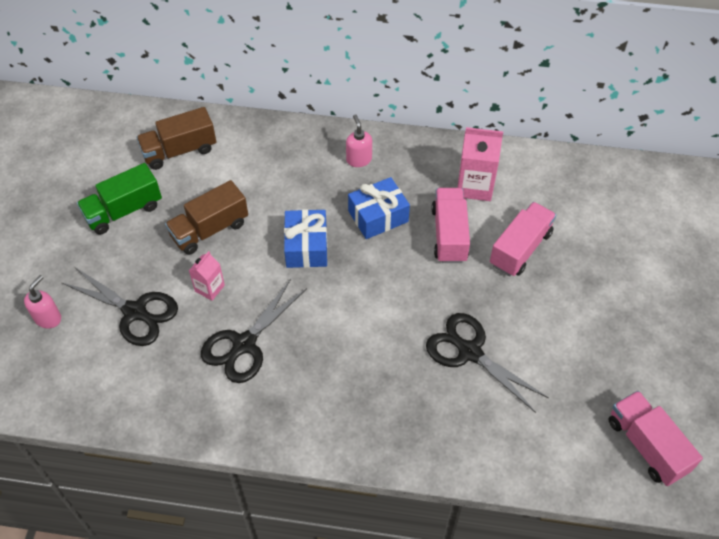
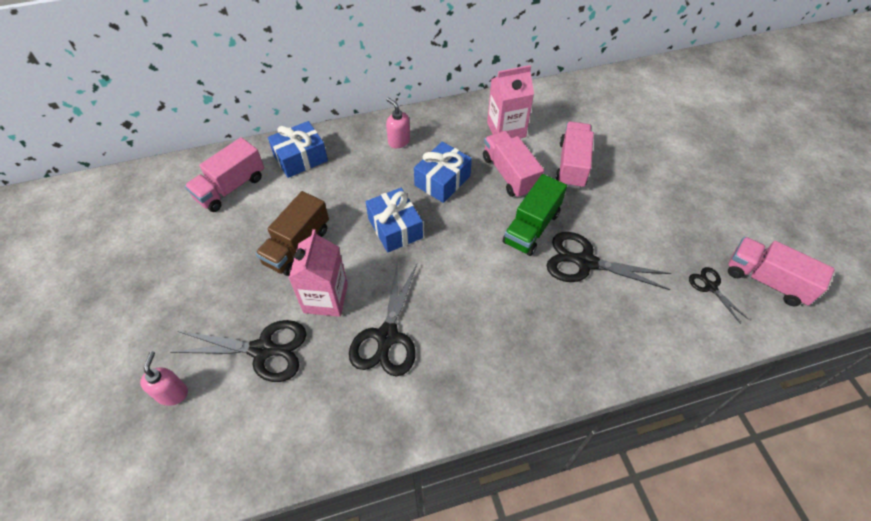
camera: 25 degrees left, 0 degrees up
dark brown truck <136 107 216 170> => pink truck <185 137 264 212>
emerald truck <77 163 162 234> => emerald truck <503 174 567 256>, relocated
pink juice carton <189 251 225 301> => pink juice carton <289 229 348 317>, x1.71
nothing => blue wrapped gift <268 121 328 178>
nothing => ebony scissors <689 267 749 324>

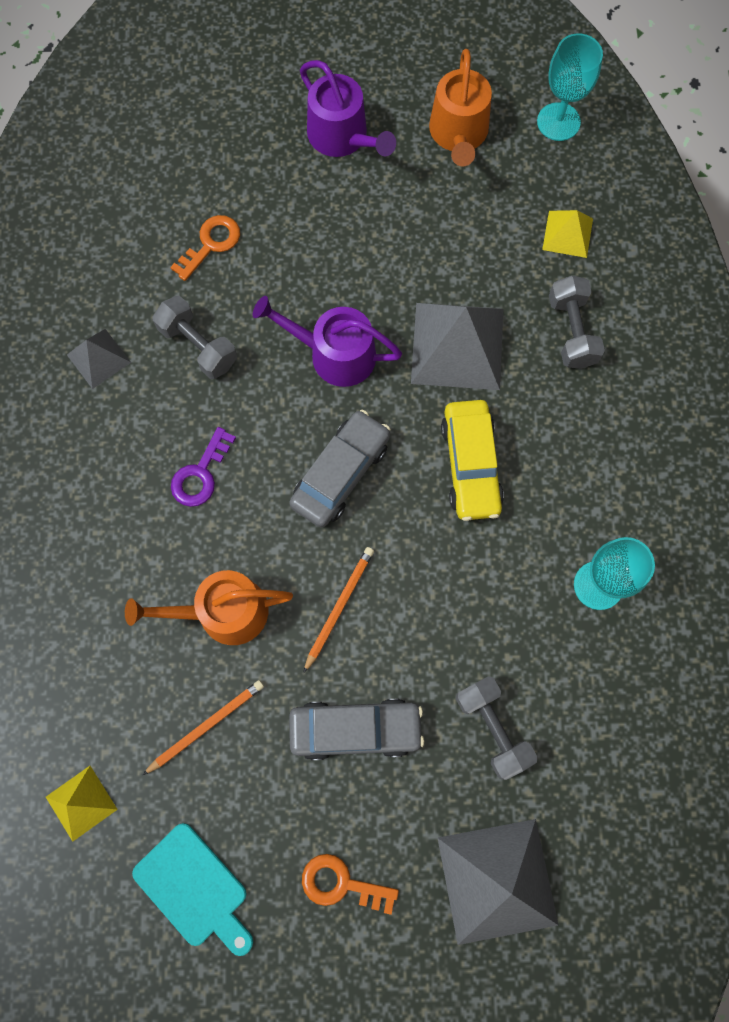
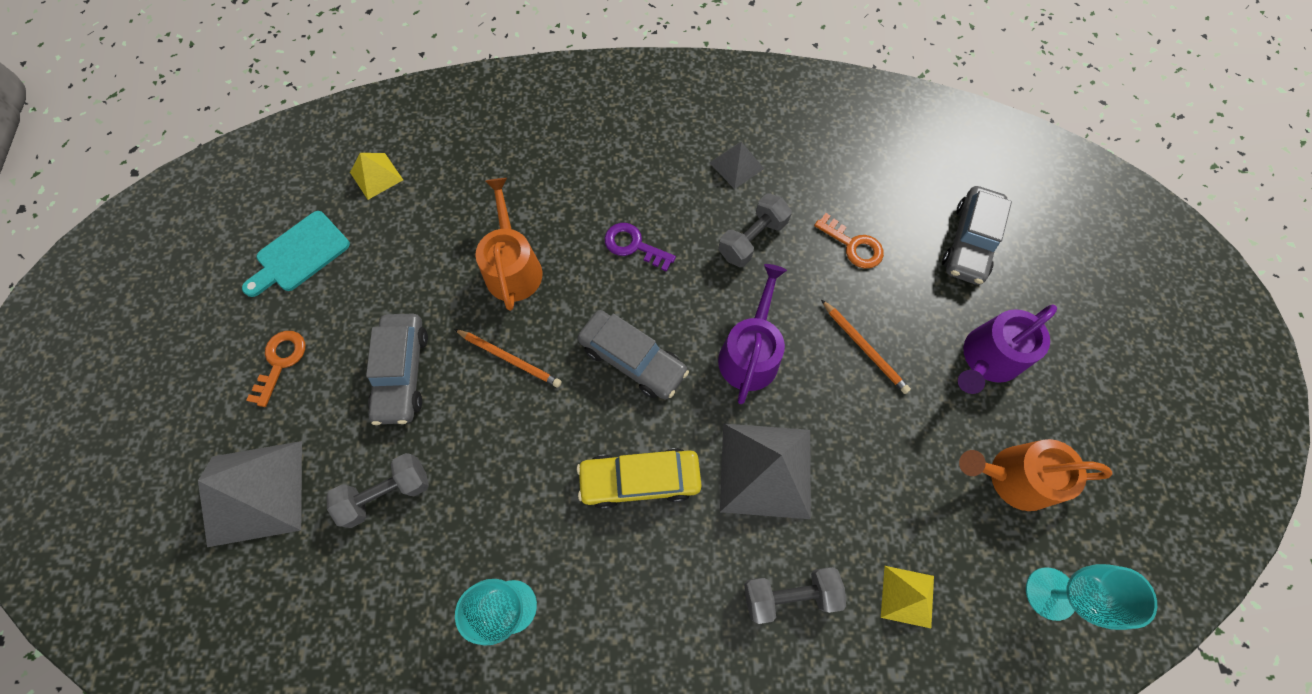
camera: 90 degrees right, 5 degrees down
orange-coloured pencil <143 680 264 775> => orange-coloured pencil <821 300 911 394>, relocated
nothing => ash-grey car <942 186 1012 285>

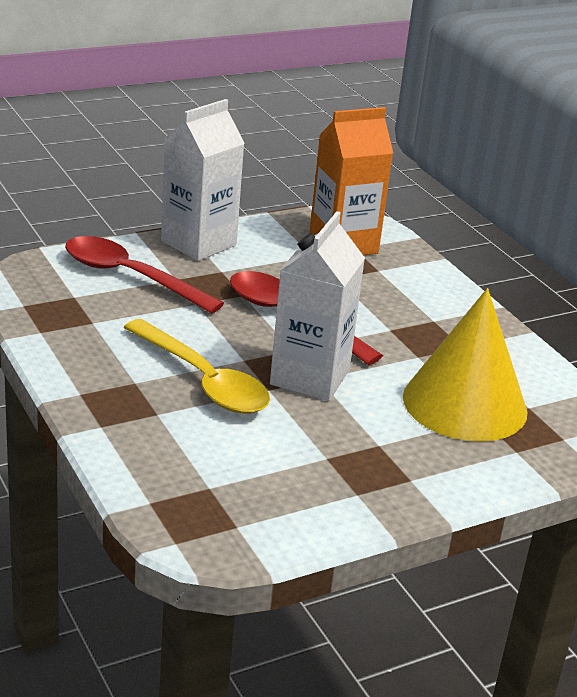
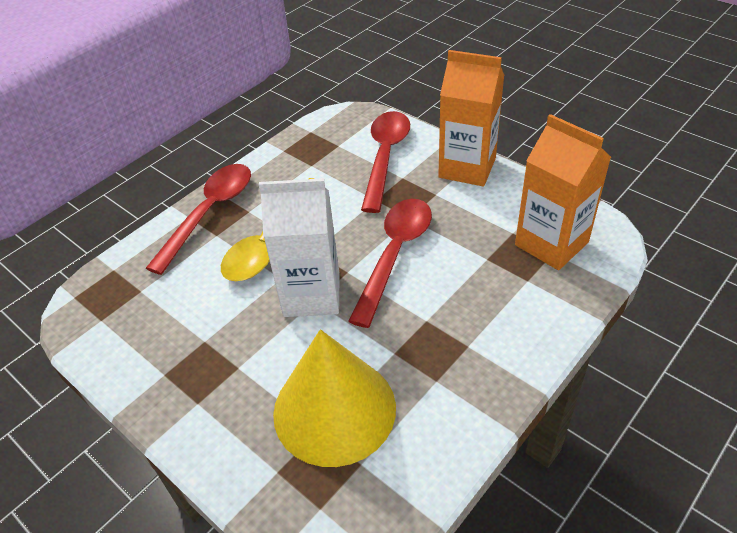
camera: 75 degrees right, 15 degrees up
snow-white juice carton <161 99 245 261> => orange-coloured juice carton <438 50 504 186>
nothing => scarlet teaspoon <146 164 251 275>

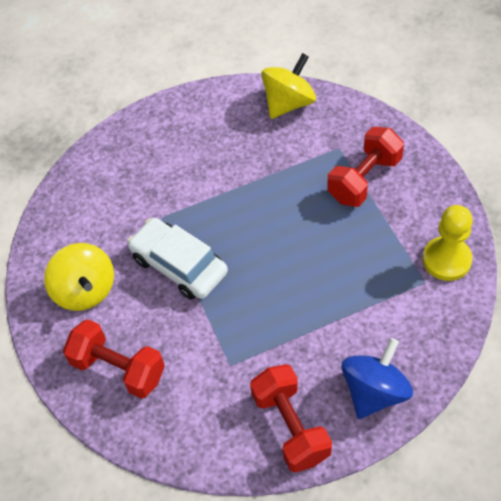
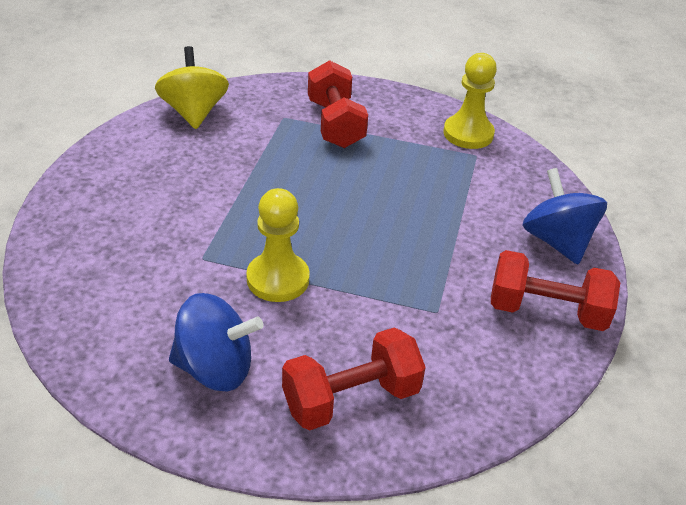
camera: 60 degrees left, 15 degrees down
snow-white car <127 218 228 300> => yellow game pawn <246 188 310 302>
yellow spinning top <44 243 114 311> => blue spinning top <169 293 263 391>

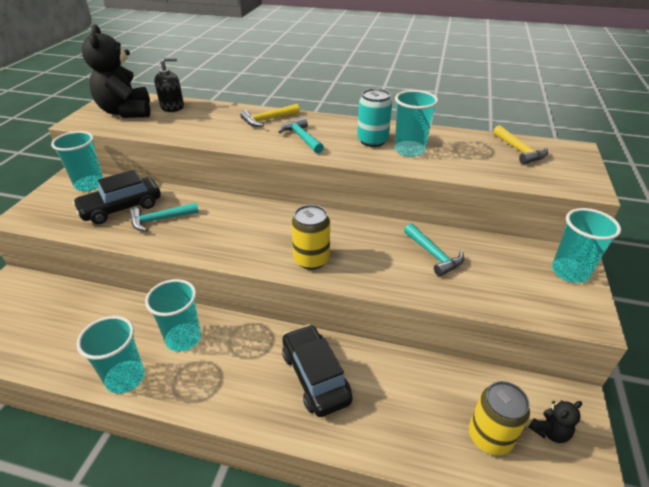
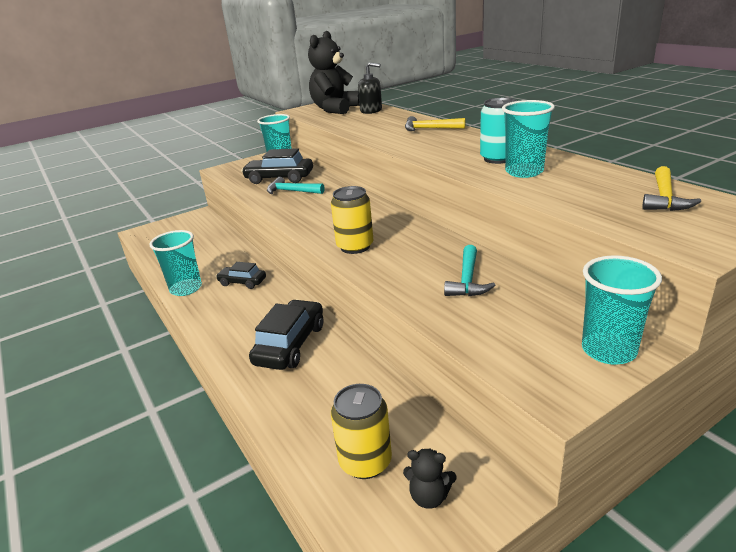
camera: 45 degrees right, 10 degrees down
teal carpenter's hammer <279 117 324 154> => nothing
teal cup <145 279 201 352> => ebony car <216 262 266 289>

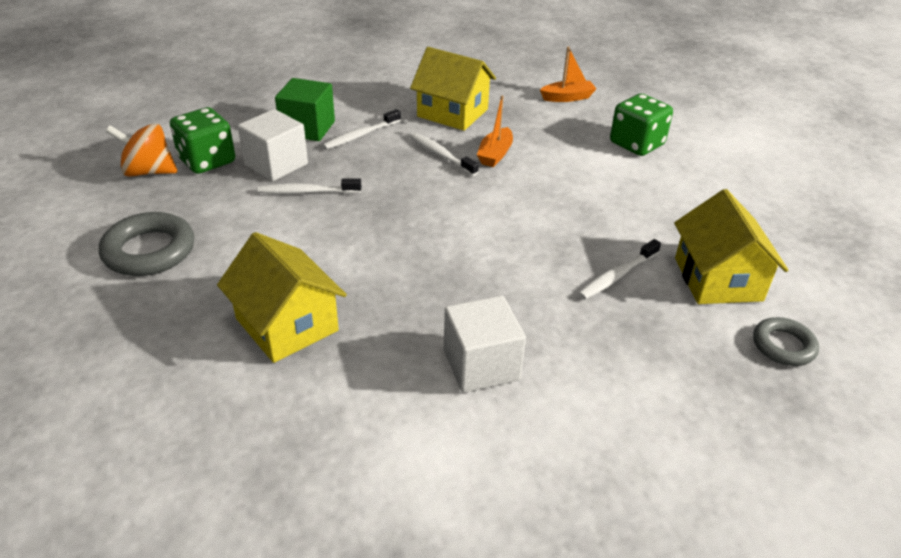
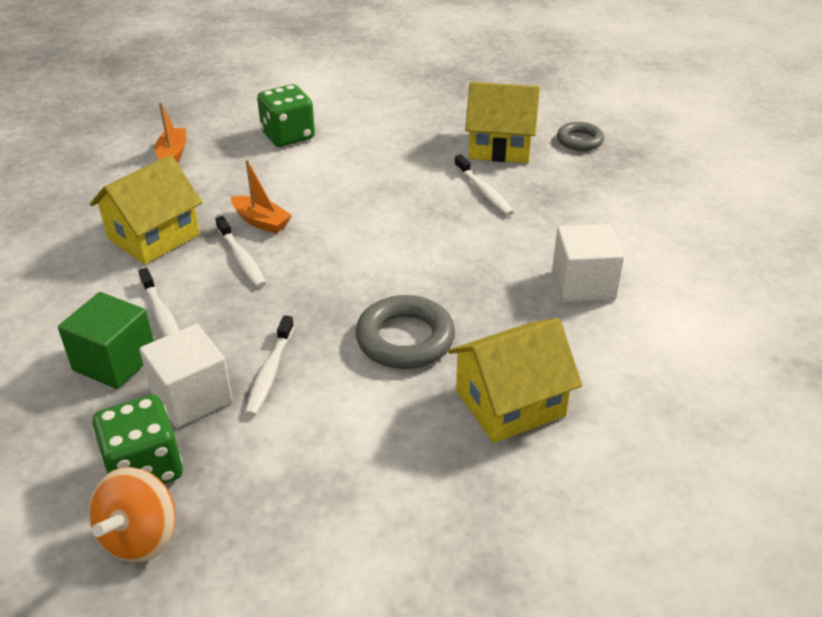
camera: 75 degrees left, 0 degrees up
snow-white tooth brush <409 132 479 176> => snow-white tooth brush <216 216 266 287>, 90 degrees counterclockwise
ash-grey ring <99 212 195 276> => ash-grey ring <355 295 455 369>, relocated

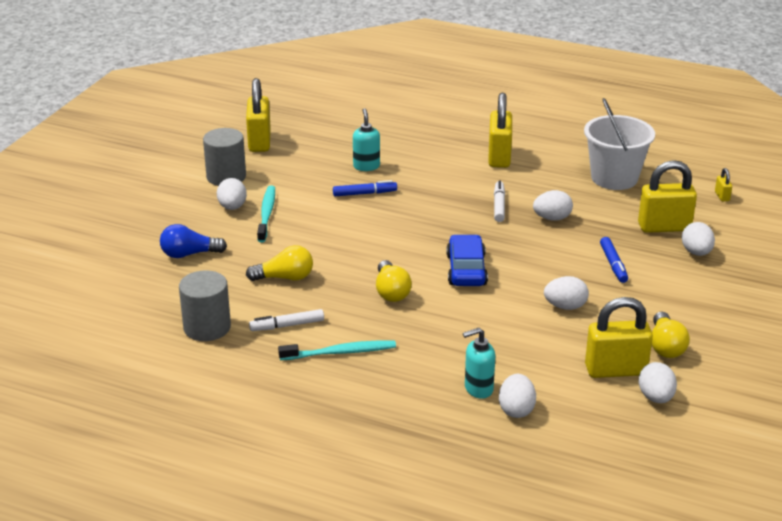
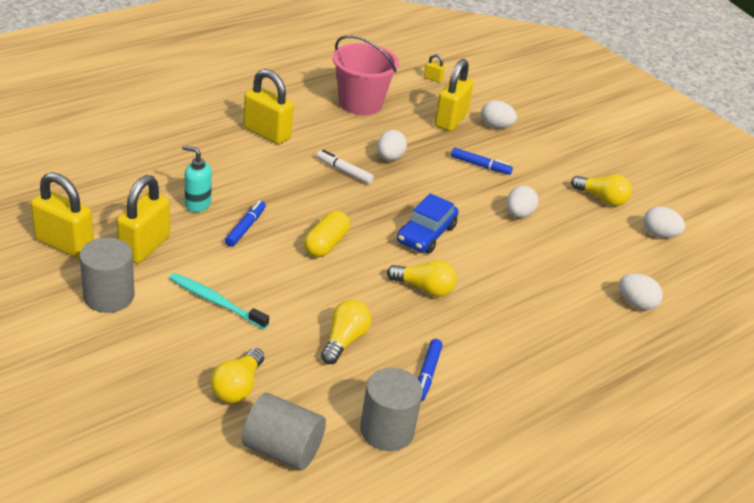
camera: 65 degrees left, 5 degrees up
snow-white pail <584 98 655 190> => pink pail <333 35 399 115>
snow-white egg shape <217 178 247 210> => nothing
blue bulb <160 224 227 258> => yellow bulb <211 348 264 403>
blue car <446 234 488 286> => blue car <397 193 459 254>, 90 degrees counterclockwise
yellow lock <585 297 653 378> => yellow lock <117 175 170 263>, relocated
snow-white marker <249 309 324 331> => blue marker <418 339 443 402>
teal pump bottle <463 328 495 399> => nothing
teal tooth brush <278 341 396 360> => nothing
nothing => yellow pill <304 211 350 257>
nothing => ash-grey cylinder <242 393 326 470>

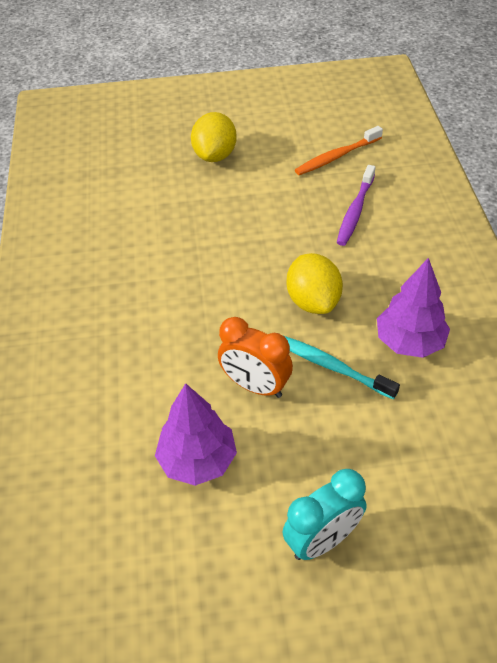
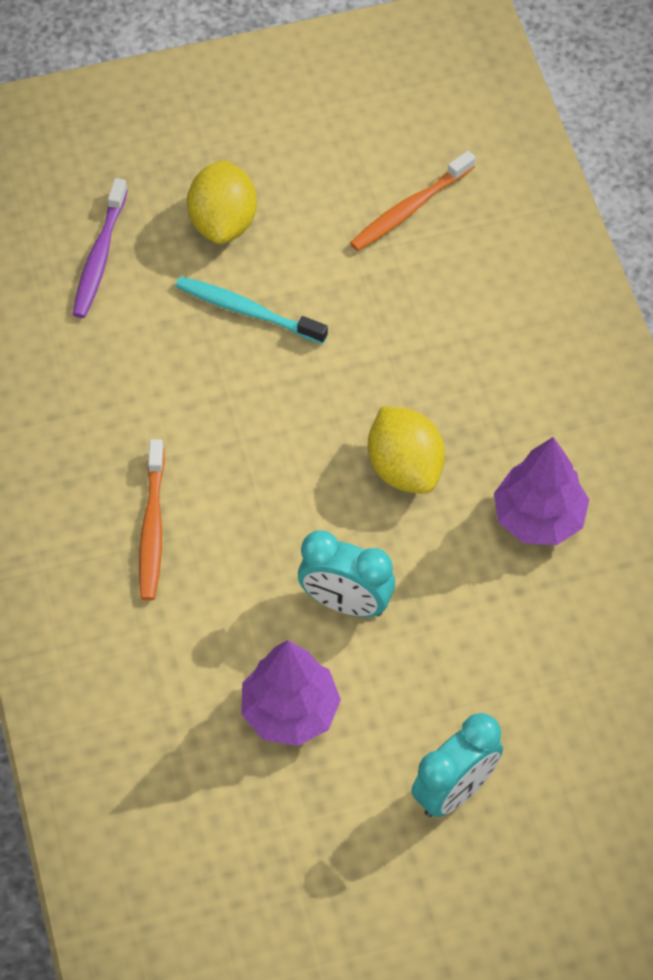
camera: 10 degrees left, 10 degrees up
violet tooth brush <337 165 376 246> => violet tooth brush <72 178 128 318>, relocated
orange-coloured alarm clock <218 317 293 398> => teal alarm clock <298 530 395 617>
teal tooth brush <284 336 400 400> => teal tooth brush <176 277 328 344>, relocated
nothing => orange-coloured tooth brush <139 439 165 601>

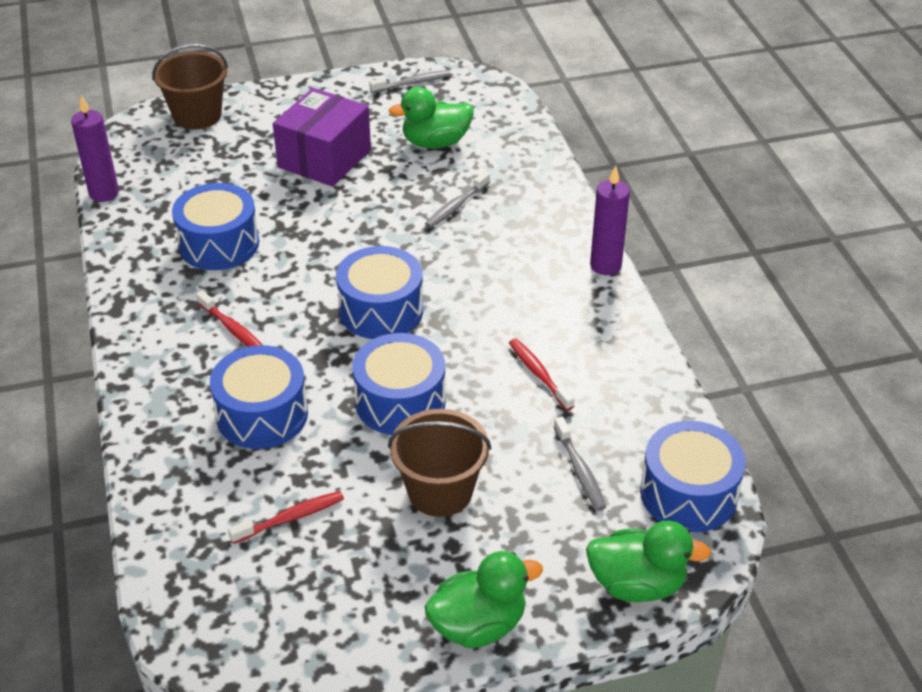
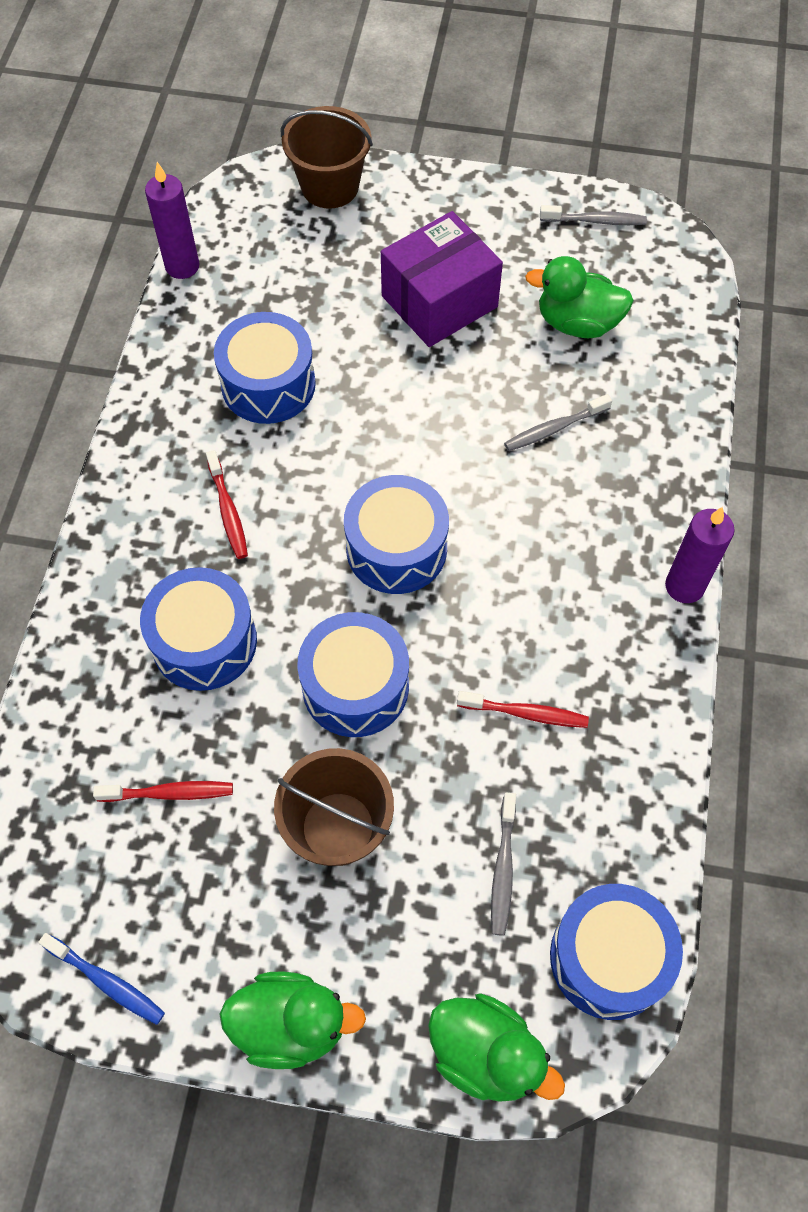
camera: 25 degrees right, 20 degrees up
scarlet tooth brush <509 339 575 411> => scarlet tooth brush <457 691 589 728>, 105 degrees clockwise
nothing => blue tooth brush <38 933 165 1025>

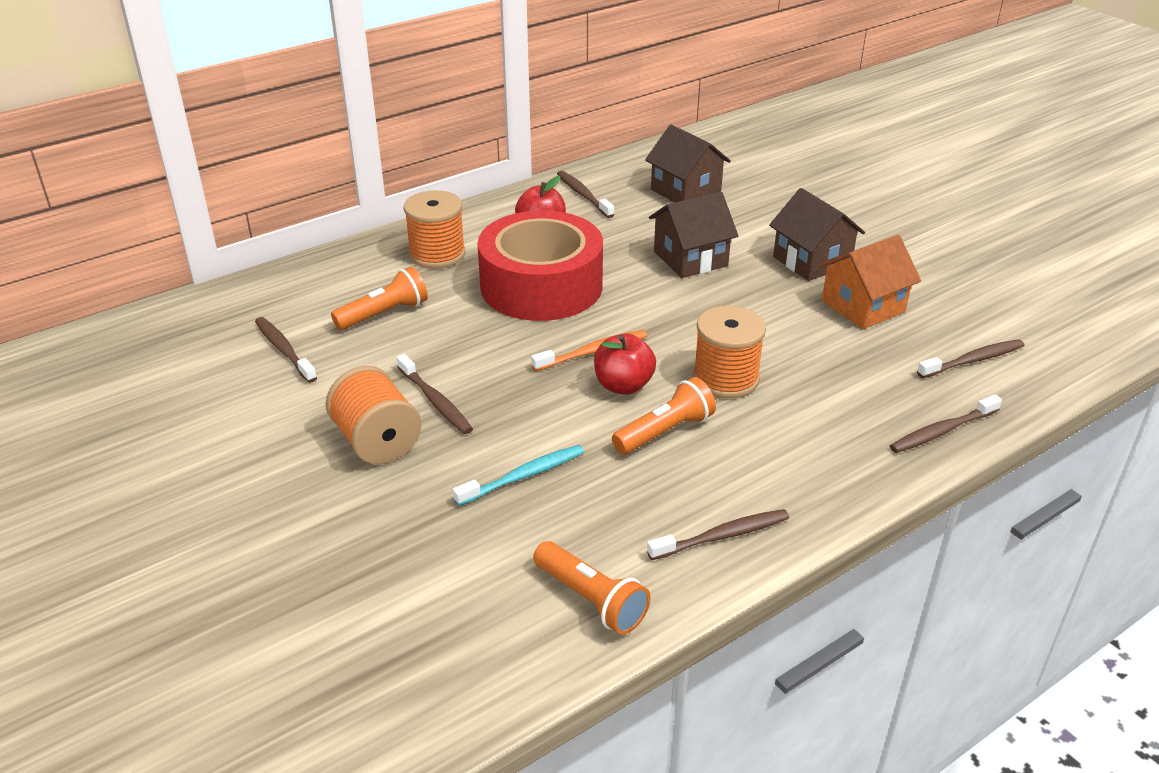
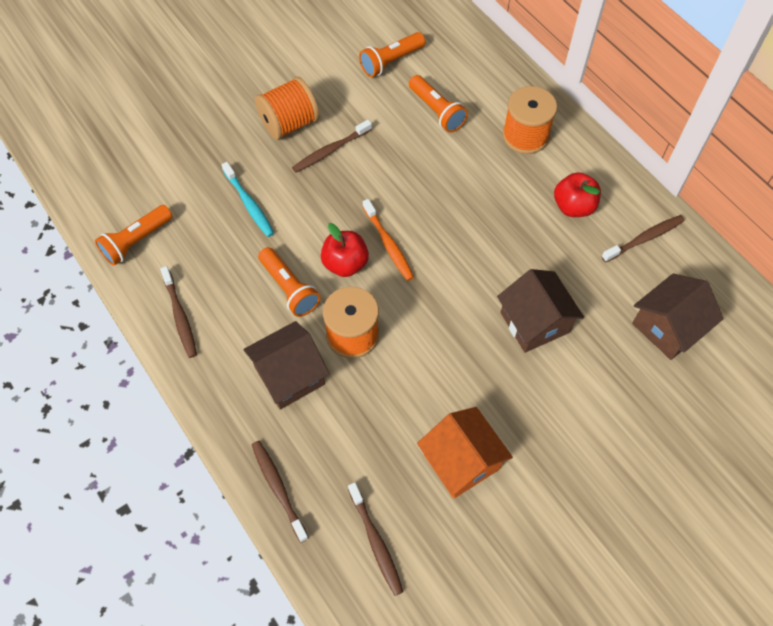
camera: 90 degrees right, 25 degrees up
dark brown toy house <769 188 865 281> => dark brown toy house <243 321 329 409>, relocated
scarlet roll of tape <477 210 603 321> => nothing
dark brown tooth brush <255 317 317 383> => orange-coloured torch <359 32 425 77>

